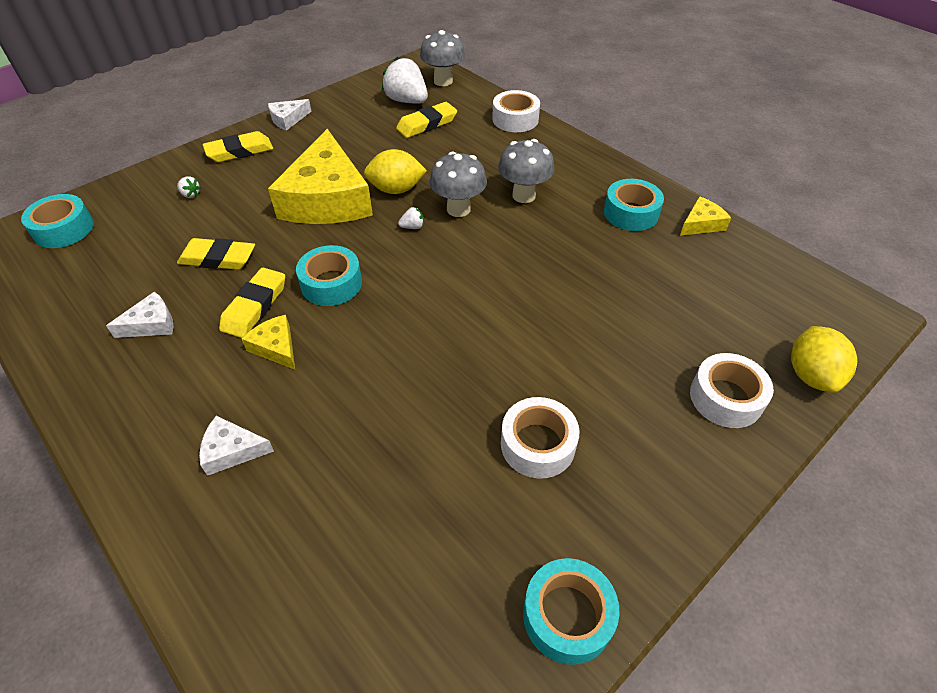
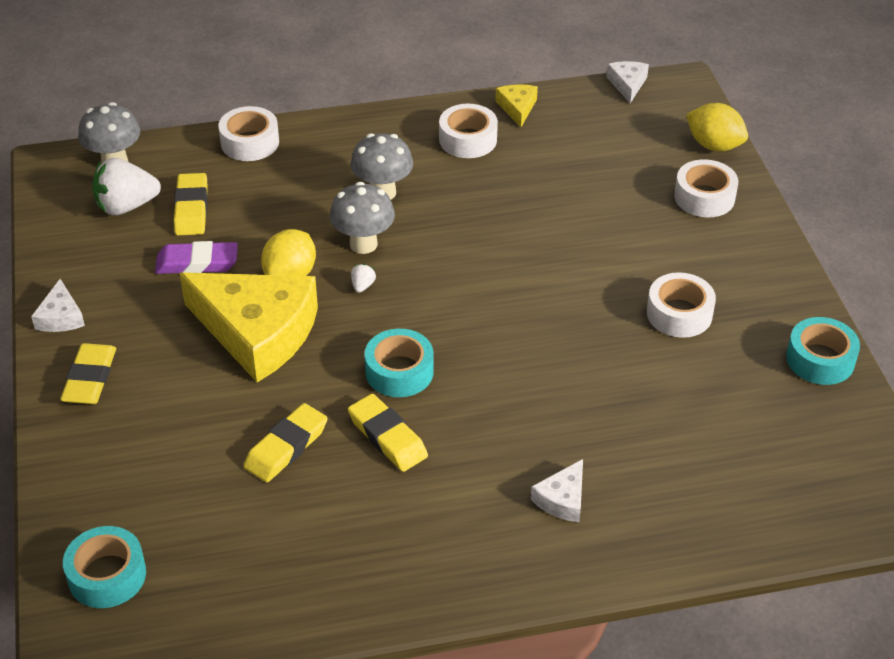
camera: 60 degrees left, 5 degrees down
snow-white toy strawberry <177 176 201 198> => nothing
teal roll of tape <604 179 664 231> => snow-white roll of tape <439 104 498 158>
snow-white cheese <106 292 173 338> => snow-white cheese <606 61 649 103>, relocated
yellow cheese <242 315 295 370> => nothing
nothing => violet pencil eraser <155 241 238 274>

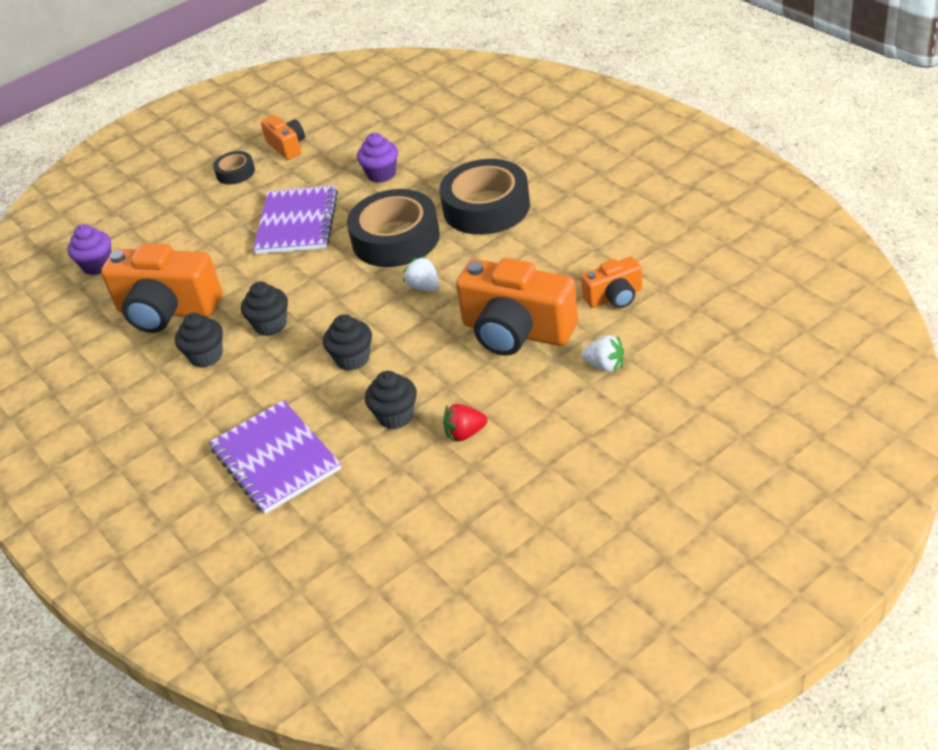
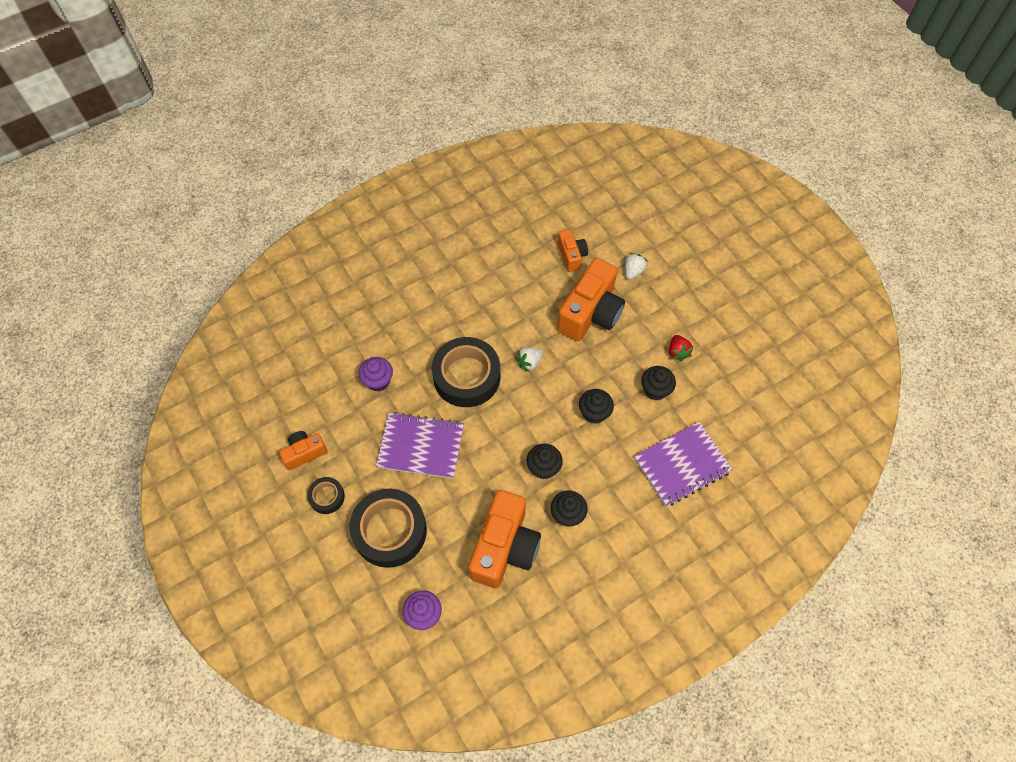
camera: 90 degrees left, 20 degrees up
ebony roll of tape <439 159 530 235> => ebony roll of tape <349 489 427 568>, relocated

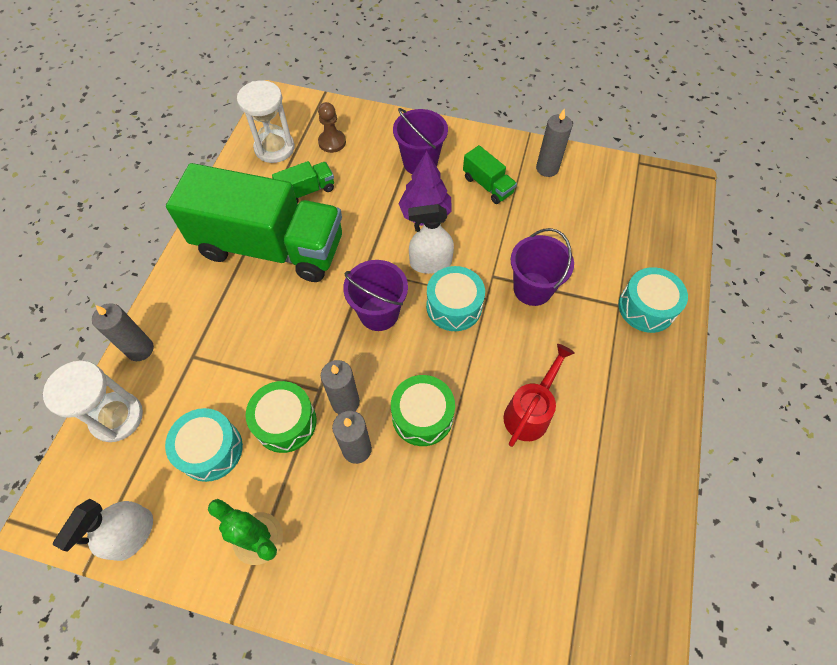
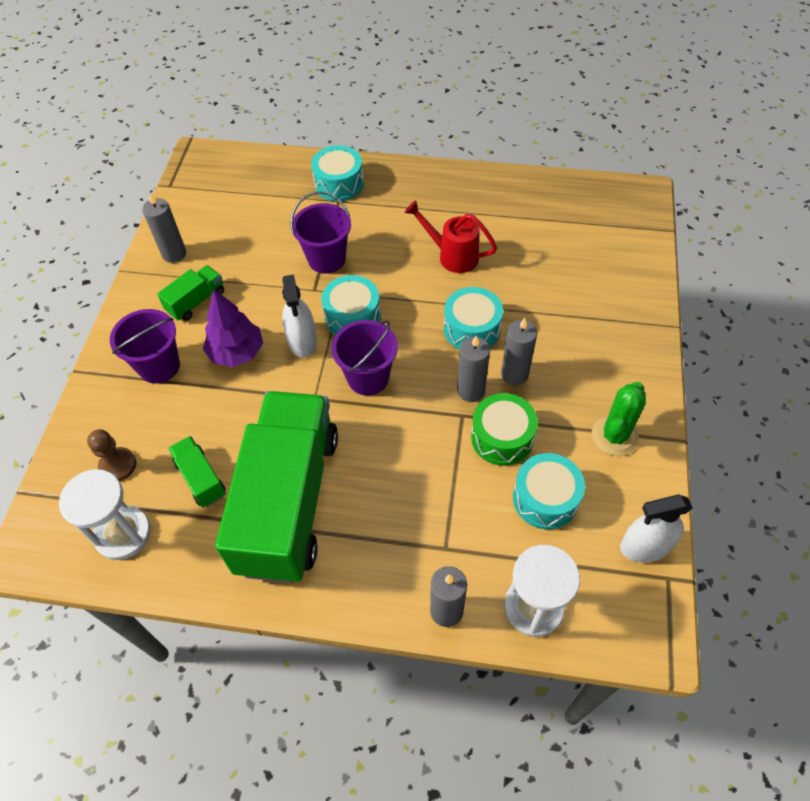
camera: 95 degrees left, 5 degrees down
emerald toy drum <391 375 455 446> => teal toy drum <444 287 503 350>
snow-white sprayer <52 499 153 561> => snow-white sprayer <620 494 693 563>, 150 degrees clockwise

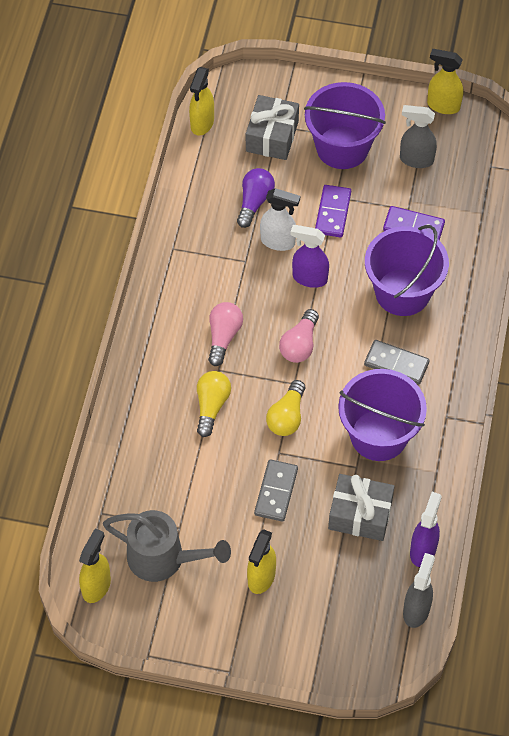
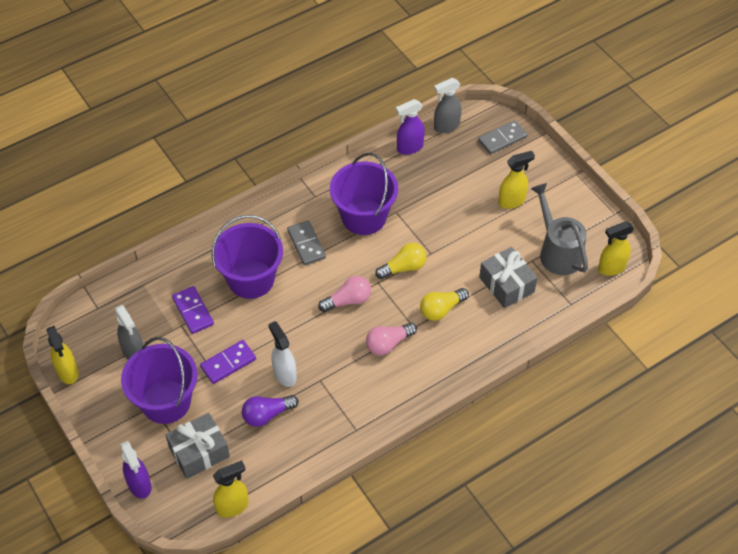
camera: 135 degrees left, 5 degrees down
violet sprayer <290 225 329 288> => violet sprayer <120 441 151 499>, relocated
ash-grey domino <254 459 298 522> => ash-grey domino <478 120 527 155>, relocated
ash-grey wrapped gift <328 474 395 541> => ash-grey wrapped gift <479 247 538 308>, relocated

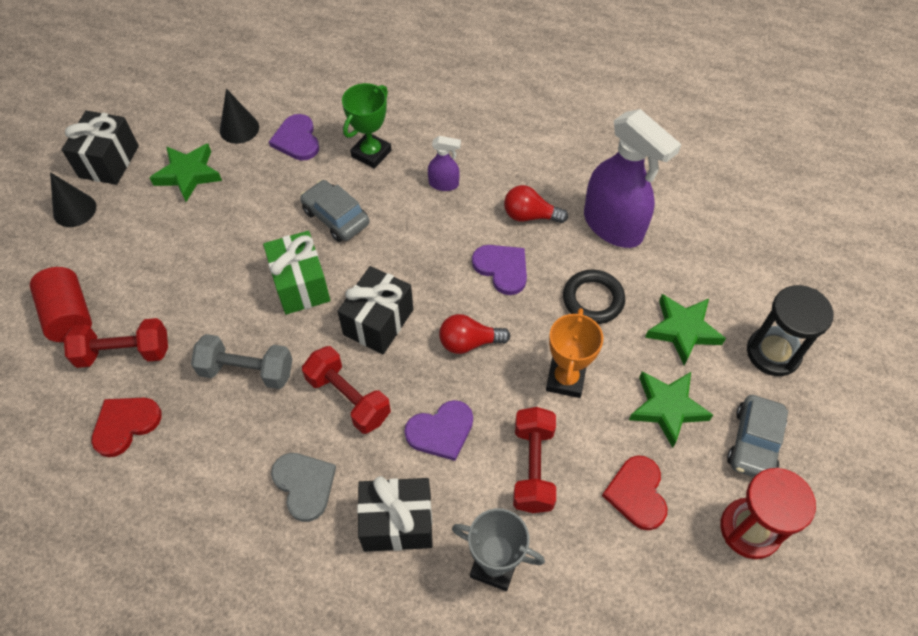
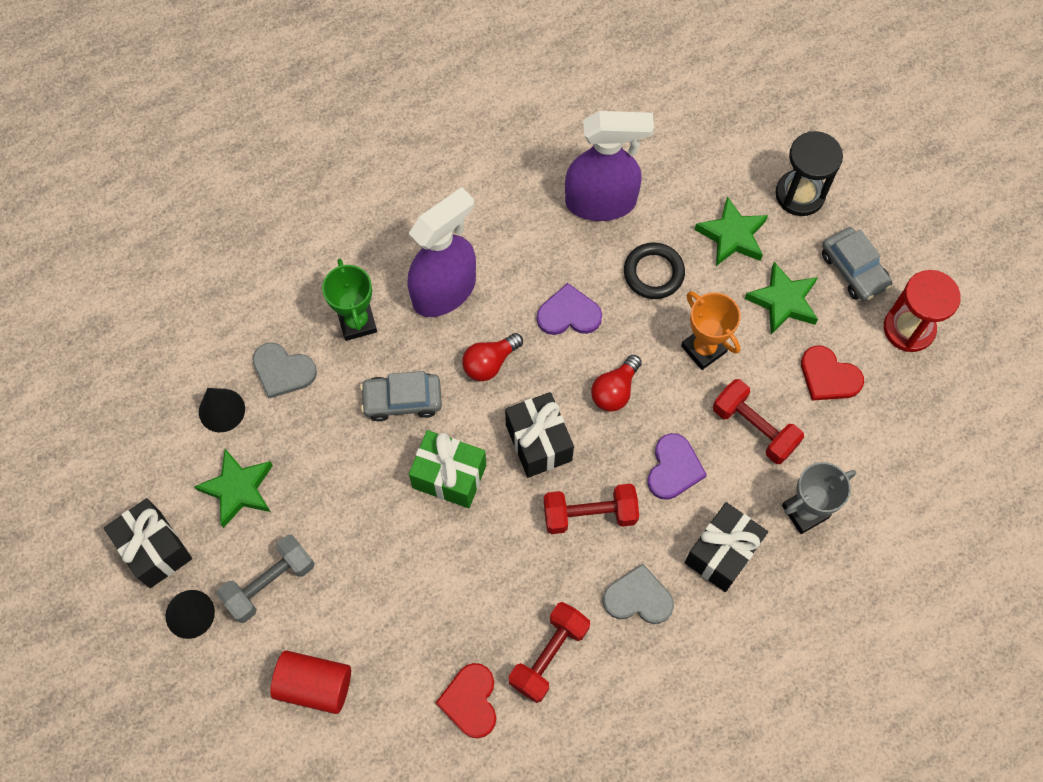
camera: 50 degrees left, 10 degrees up
violet love heart <269 114 319 161> => ash-grey love heart <252 342 317 398>
violet sprayer <428 136 461 191> => violet sprayer <407 187 476 317>, x2.21
scarlet bulb <504 185 568 223> => scarlet bulb <462 333 523 381>, relocated
scarlet dumbbell <64 318 168 368> => scarlet dumbbell <509 602 590 703>, relocated
ash-grey dumbbell <191 334 292 389> => ash-grey dumbbell <217 535 315 623>, relocated

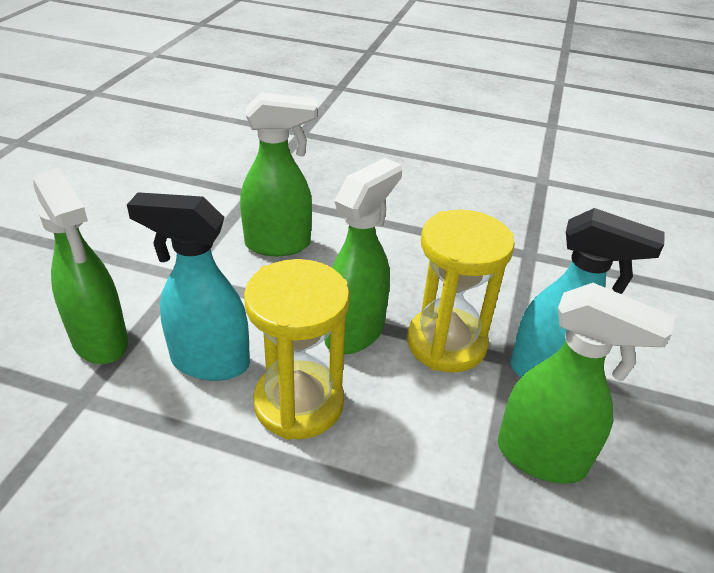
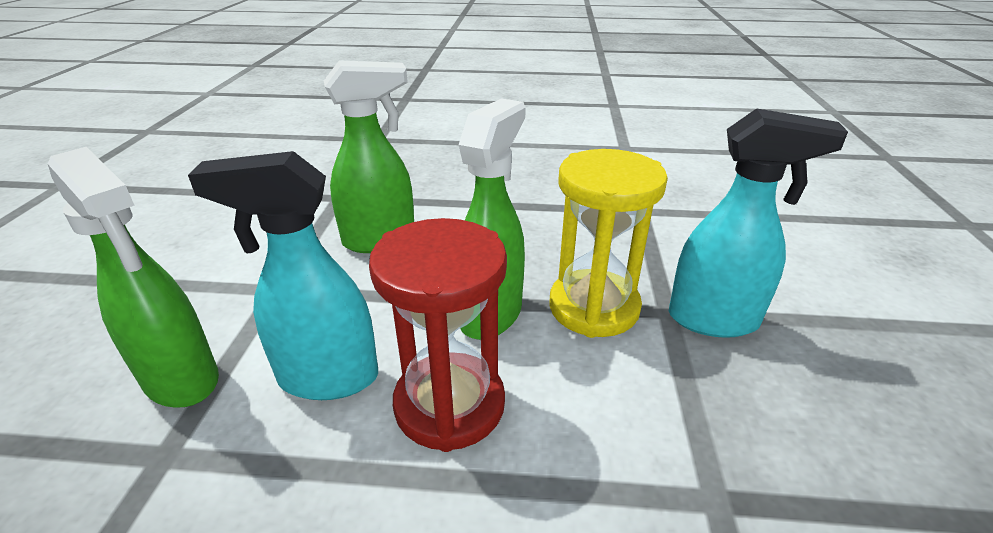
camera: 10 degrees left, 5 degrees down
yellow hourglass <244 259 350 440> => scarlet hourglass <369 218 507 452>
emerald sprayer <498 283 675 484> => nothing

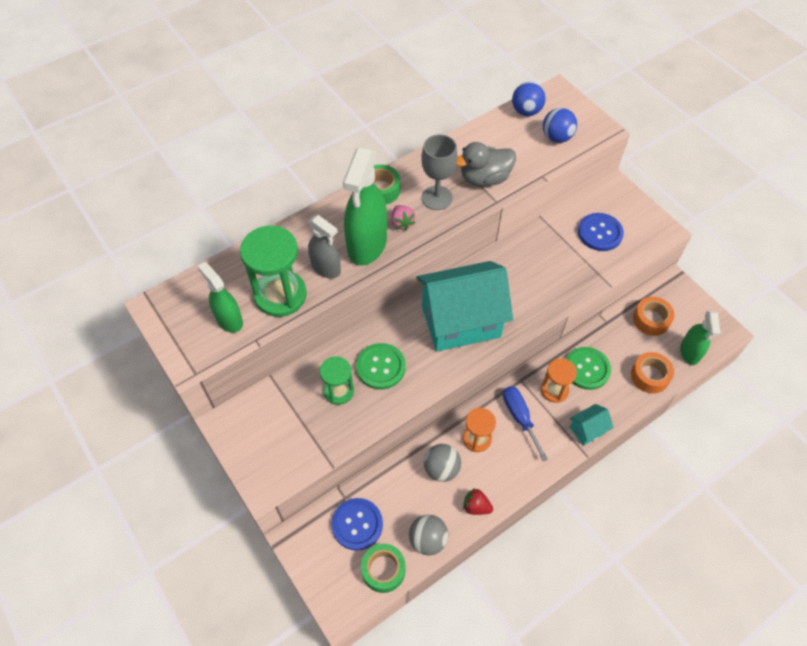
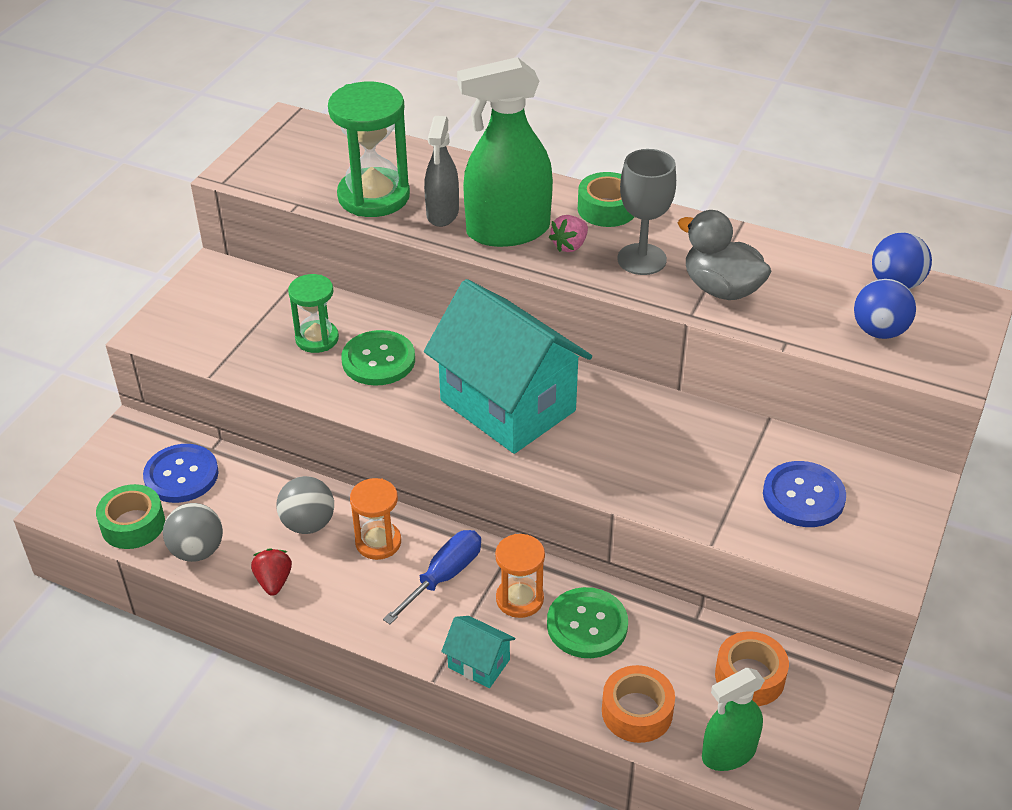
camera: 60 degrees right, 15 degrees down
emerald sprayer <197 262 243 333> => nothing

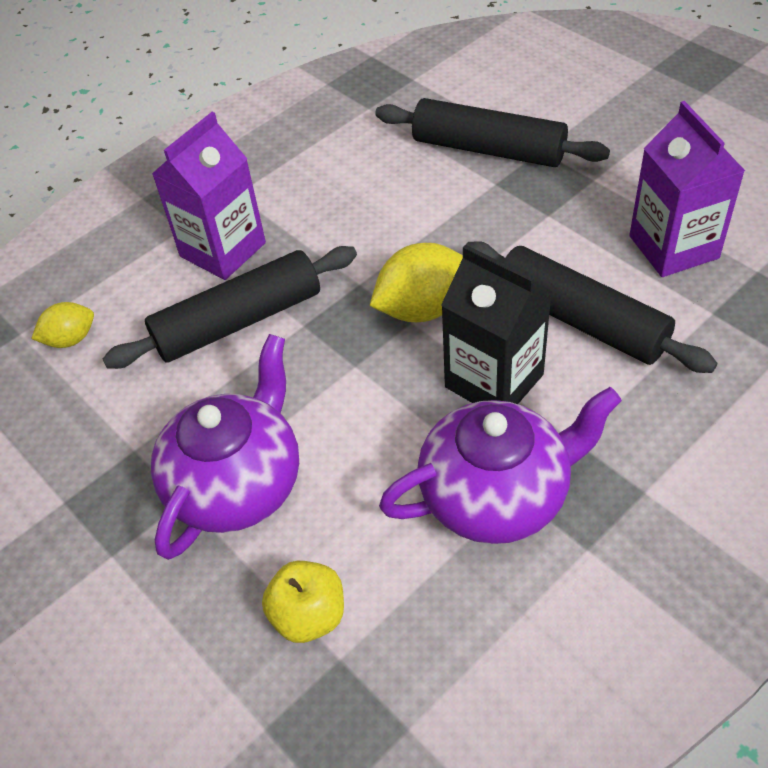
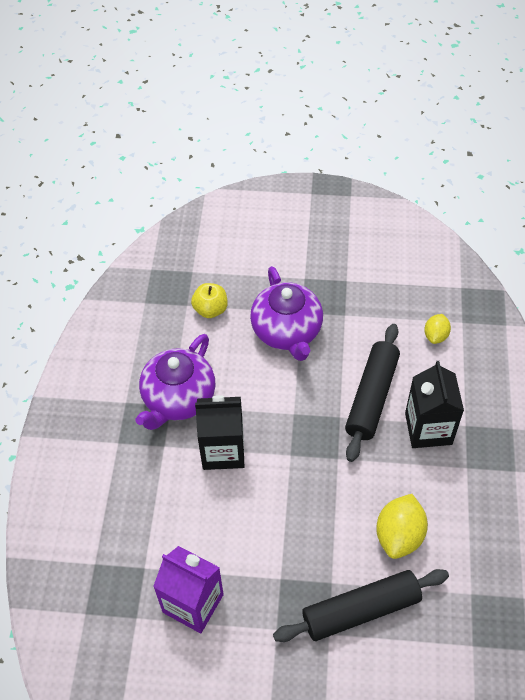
camera: 135 degrees right, 5 degrees up
violet juice carton <152 112 266 280> => ebony juice carton <405 361 464 448>
ebony rolling pin <466 241 717 373> => nothing
yellow toy lemon <370 243 463 322> => yellow toy lemon <376 494 428 559>, relocated

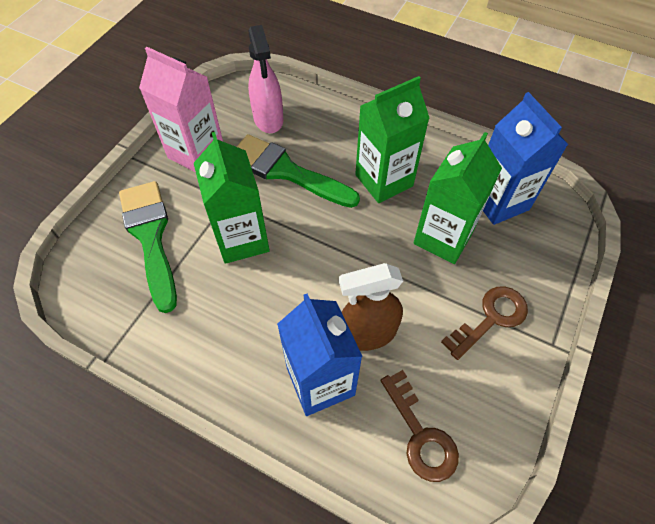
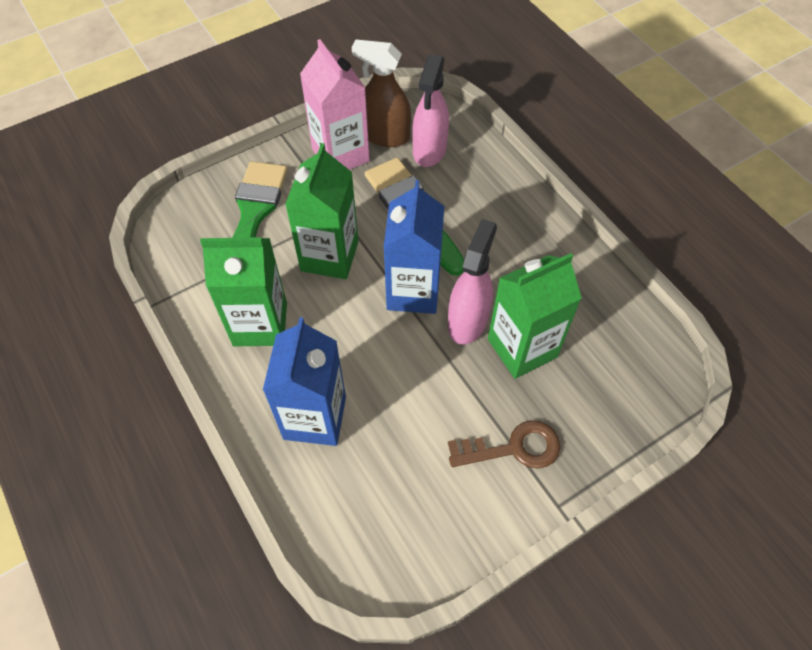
camera: 30 degrees right, 0 degrees up
emerald juice carton <355 76 429 203> => emerald juice carton <200 237 287 346>, relocated
blue juice carton <483 92 568 225> => blue juice carton <384 180 444 314>, relocated
dark brown sprayer <339 263 403 351> => dark brown sprayer <352 39 411 147>, relocated
dark brown latchkey <380 370 459 482> => nothing
nothing => pink sprayer <448 219 497 345>

